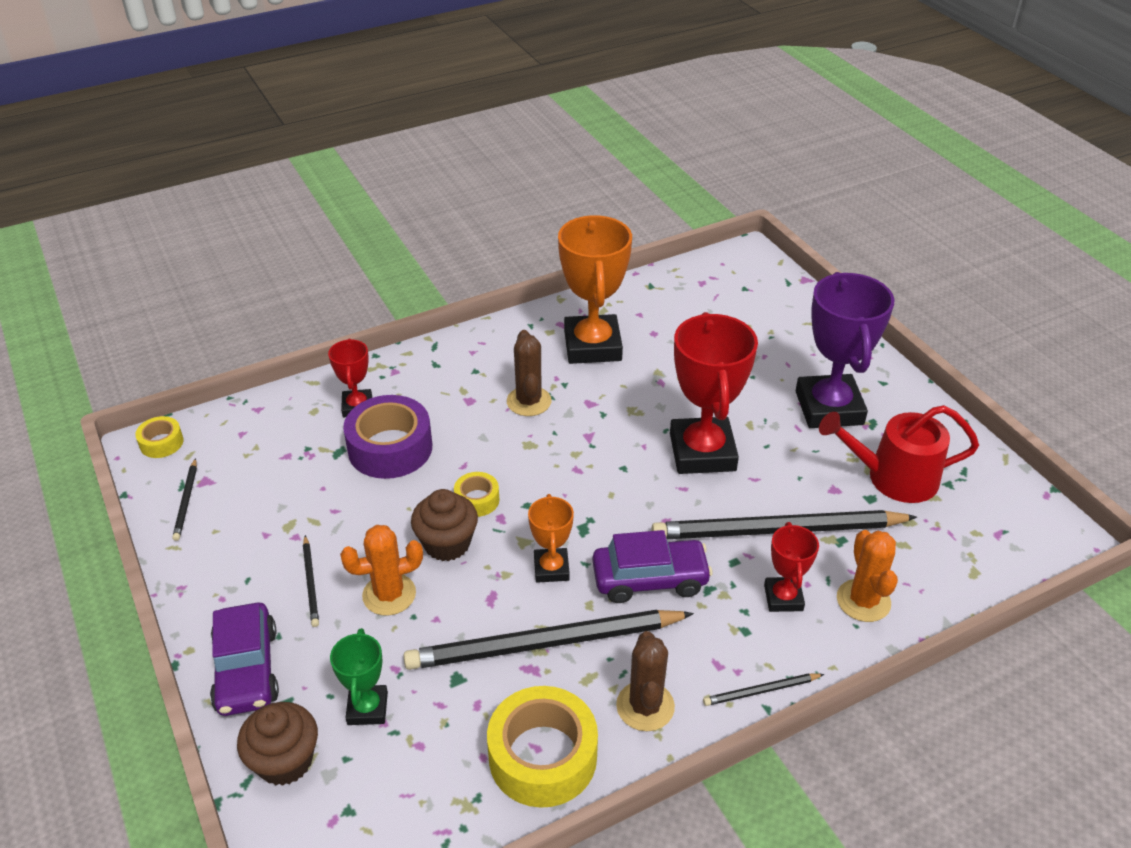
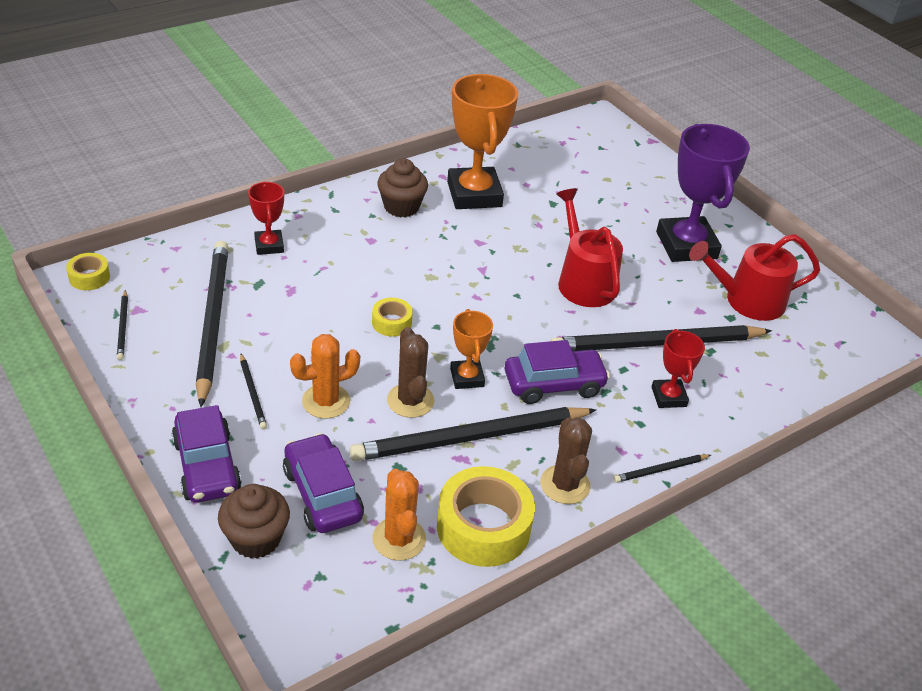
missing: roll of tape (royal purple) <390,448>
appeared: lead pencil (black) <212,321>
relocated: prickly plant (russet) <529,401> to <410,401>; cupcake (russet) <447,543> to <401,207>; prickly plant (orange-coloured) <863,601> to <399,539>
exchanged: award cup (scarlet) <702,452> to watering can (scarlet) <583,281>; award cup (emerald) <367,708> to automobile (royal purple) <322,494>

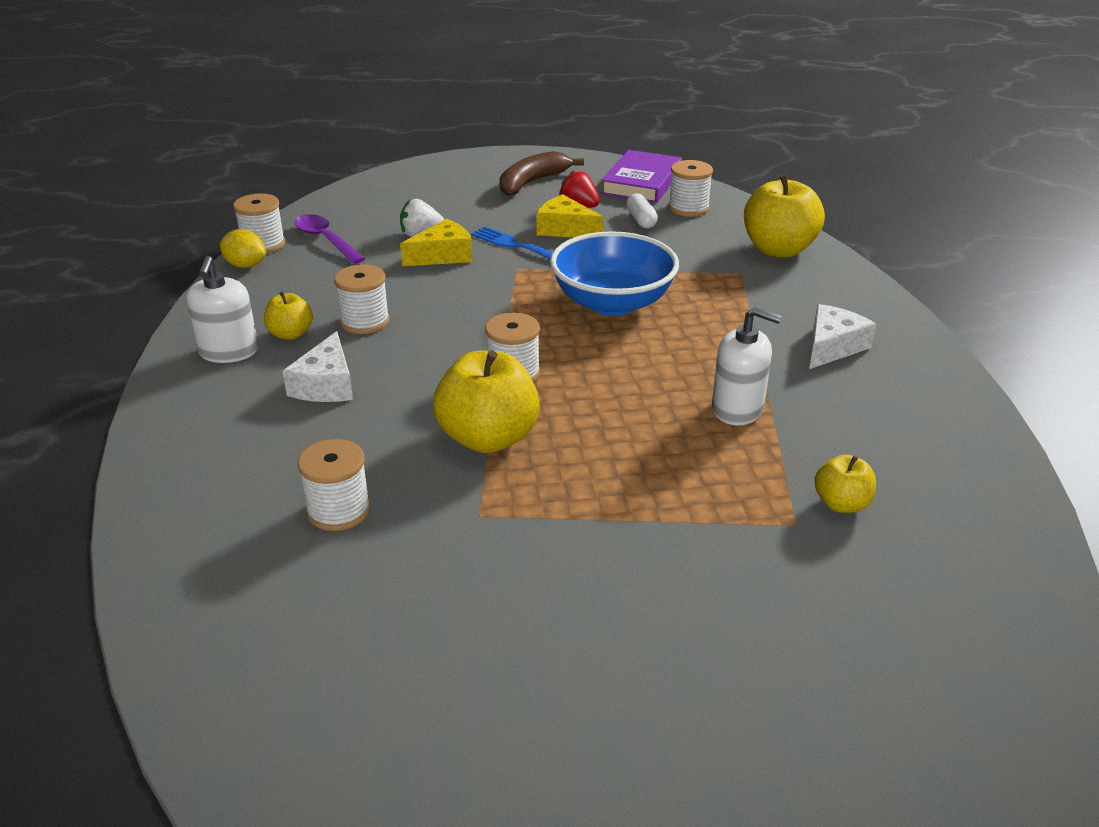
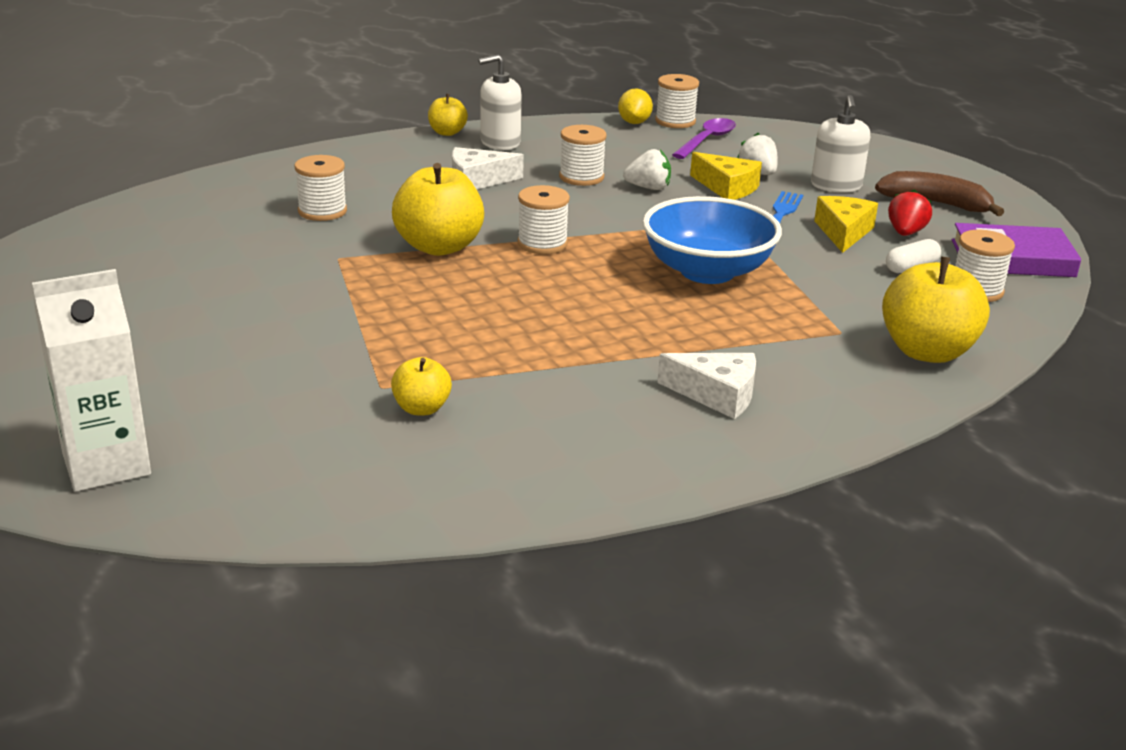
appeared: toy strawberry (pure white) <648,188>; milk carton (pure white) <106,464>
relocated: toy apple (yellow) <290,334> to <447,132>; soap dispenser (pure white) <737,409> to <836,185>

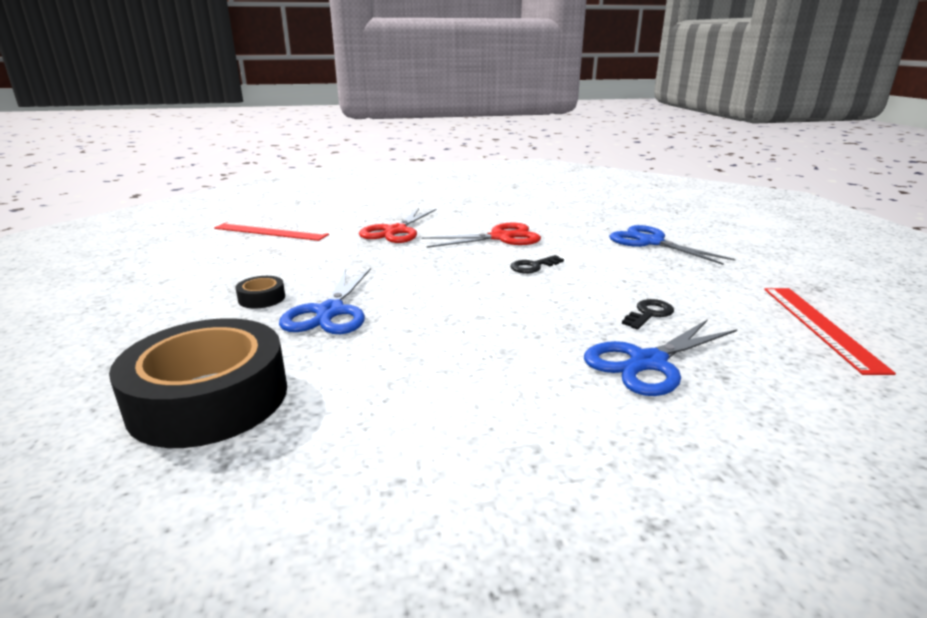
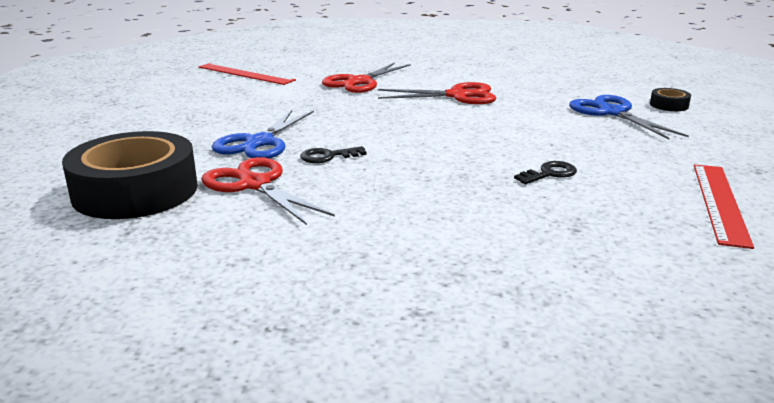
missing: pair of scissors (blue) <648,363>
appeared: pair of scissors (scarlet) <255,185>
relocated: key (black) <533,266> to <328,156>; roll of tape (black) <262,298> to <669,105>

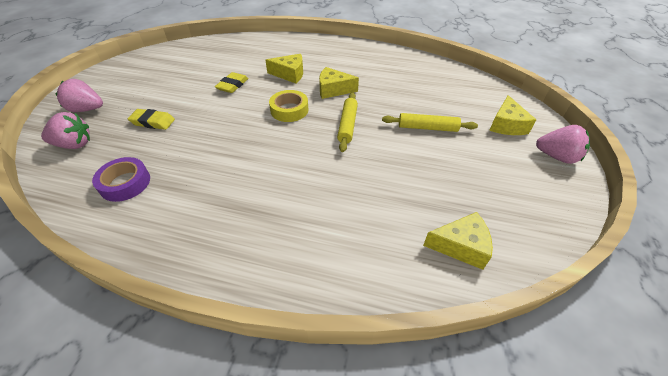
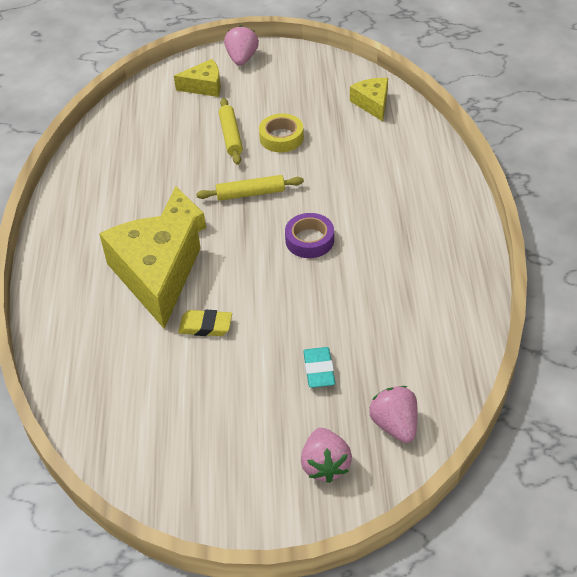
relocated: roll of tape (yellow) <289,110> to <281,137>; roll of tape (royal purple) <125,183> to <309,240>
colour: eraser (yellow) <153,122> to eraser (turquoise) <319,370>
size: cheese (yellow) <290,74> = <156,275> x2.03

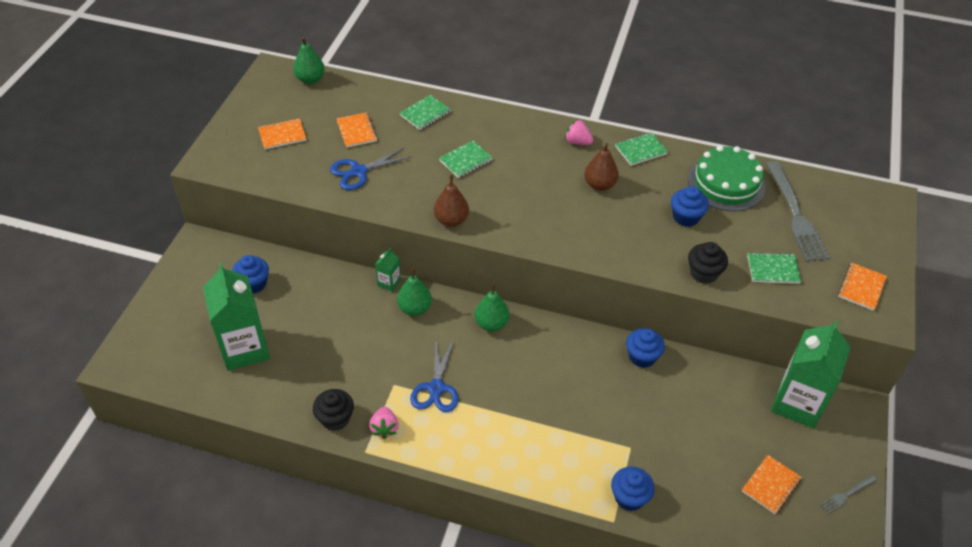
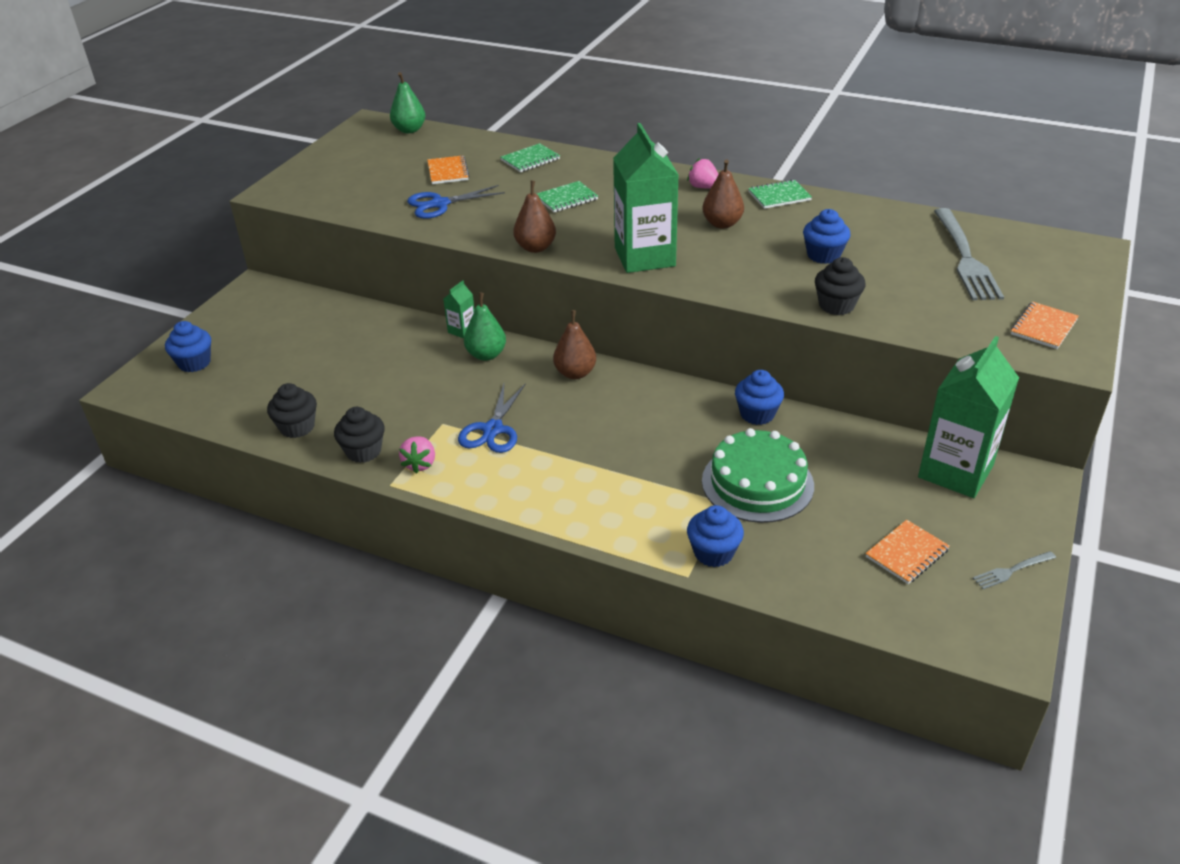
missing: notepad (orange-coloured) <282,135>; notepad (emerald) <773,269>
appeared: cupcake (black) <297,427>
relocated: gateau (emerald) <726,183> to <757,483>; cupcake (blue) <253,284> to <194,363>; milk carton (emerald) <245,348> to <644,257>
colour: pear fruit (emerald) <491,323> to pear fruit (russet) <575,373>

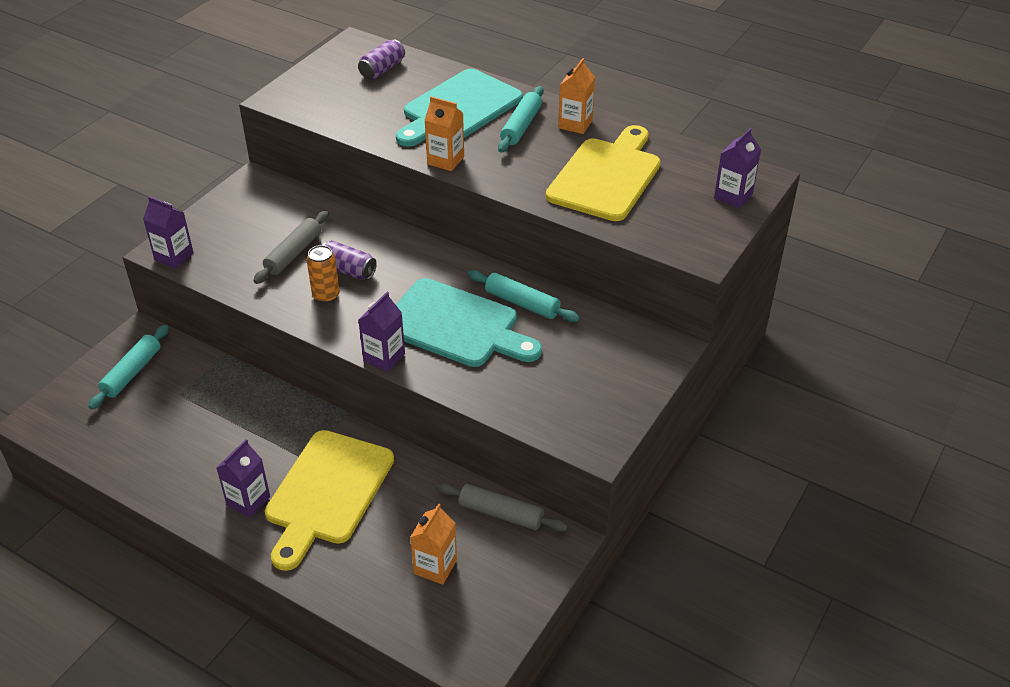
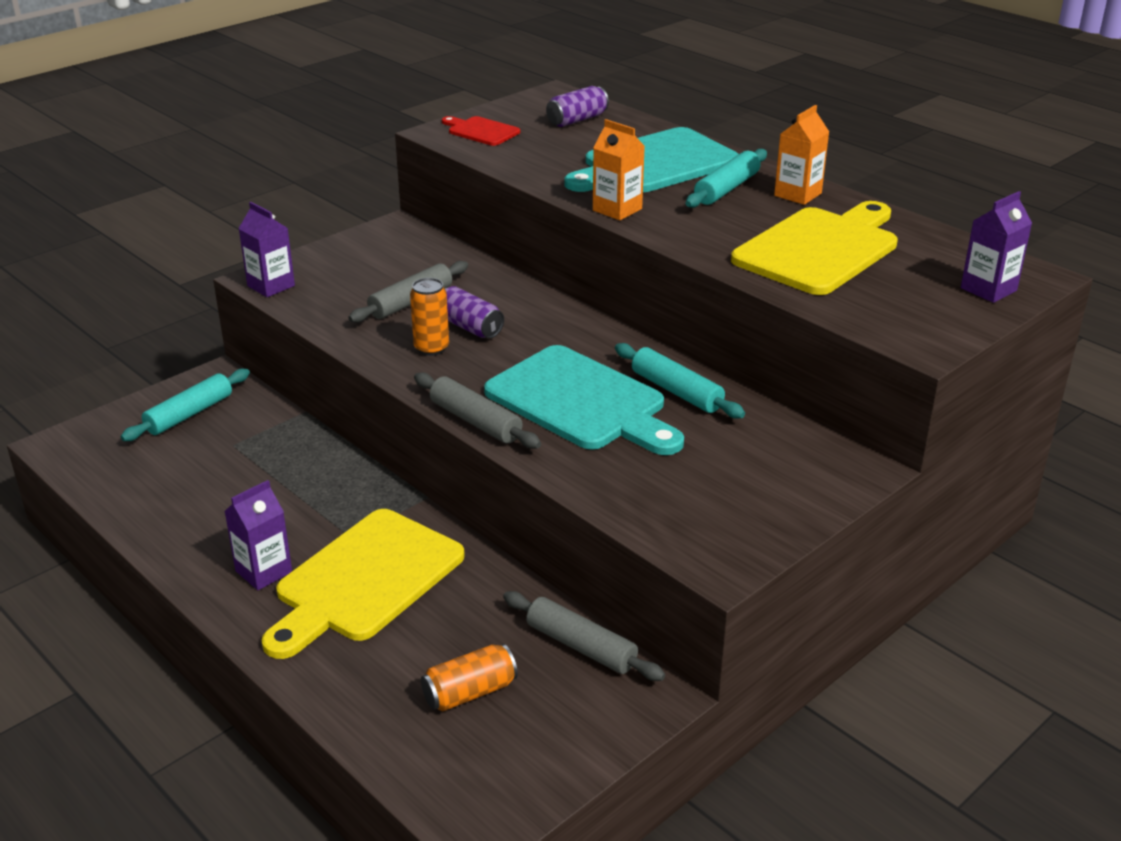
appeared: chopping board (scarlet) <481,131>
exchanged: milk carton (royal purple) <384,357> to rolling pin (gray) <475,421>; milk carton (orange-coloured) <435,567> to soda can (orange-coloured) <469,692>

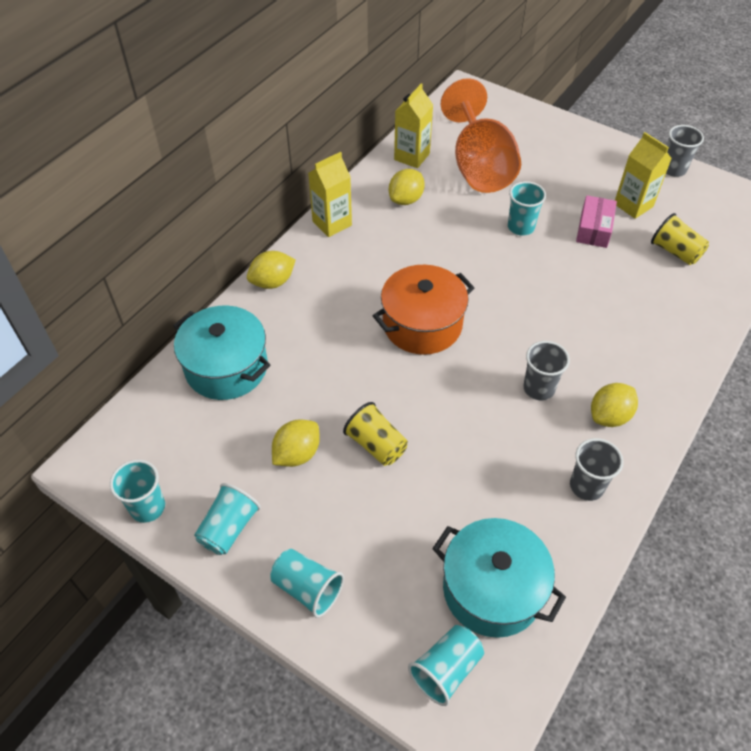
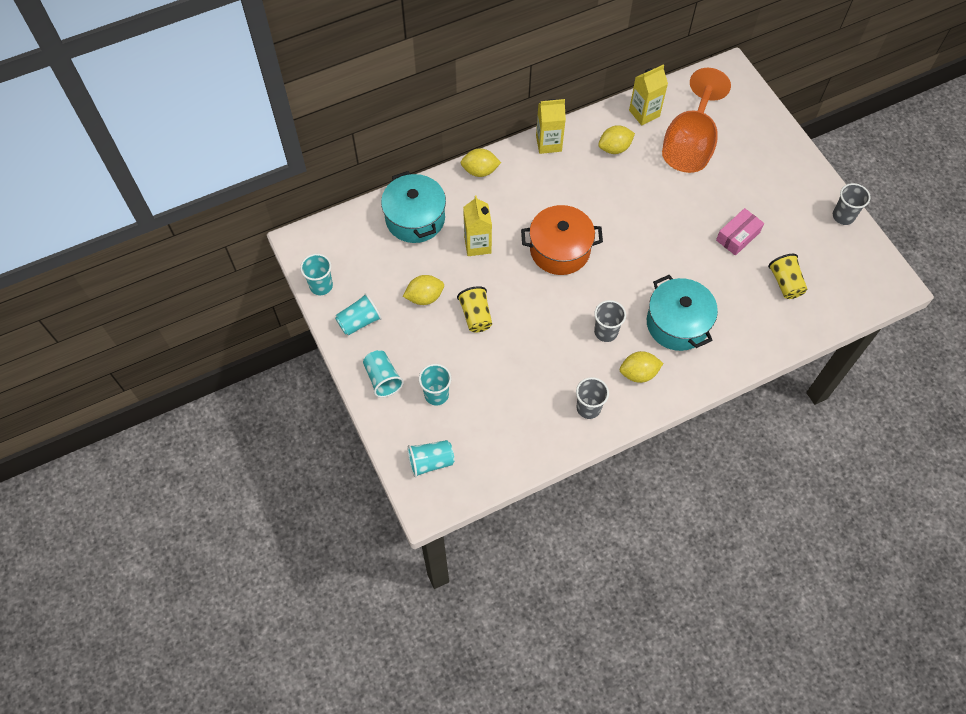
relocated: milk carton (yellow) <633,205> to <477,245>; tumbler (turquoise) <521,227> to <436,394>; stockpot (turquoise) <492,589> to <677,323>

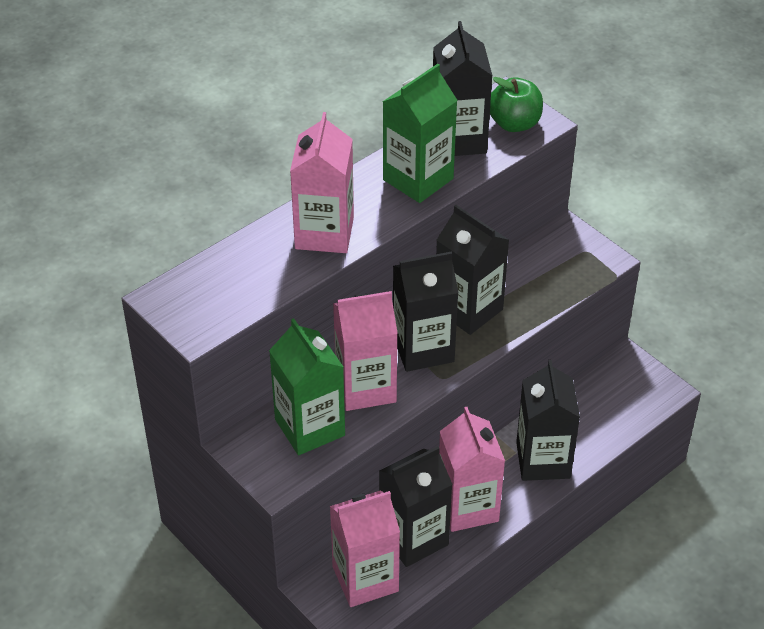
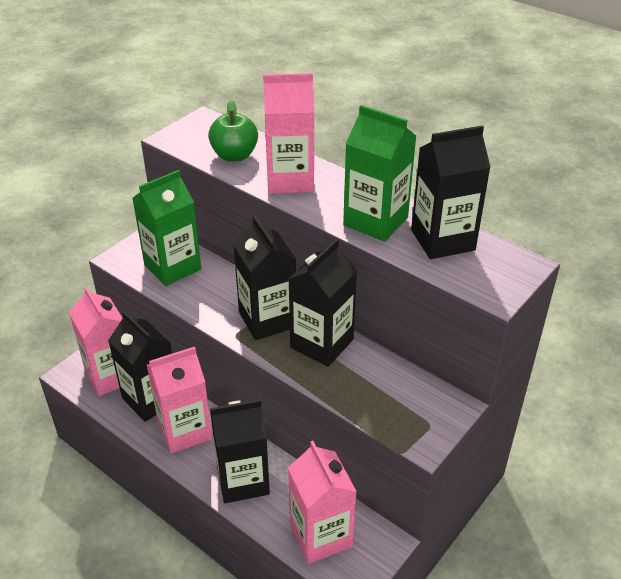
relocated: toy apple (emerald) <514,124> to <234,155>; milk carton (rosy) <365,387> to <320,535>

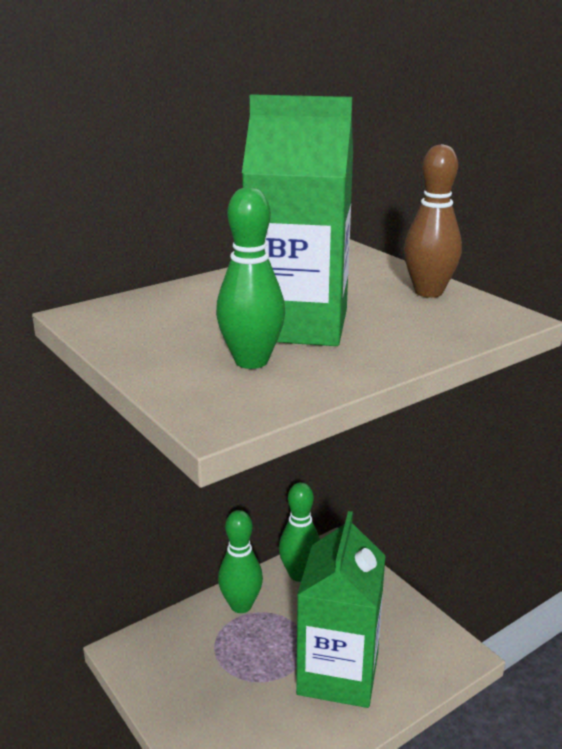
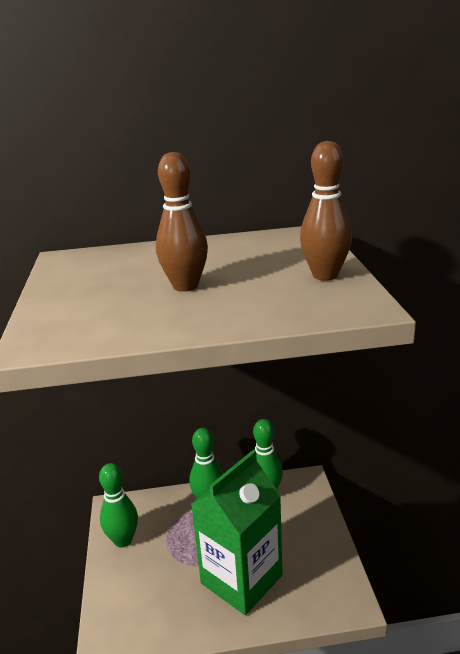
relocated: tenpin (emerald) <251,361> to <123,540>
exchanged: milk carton (emerald) <298,325> to tenpin (russet) <185,286>

